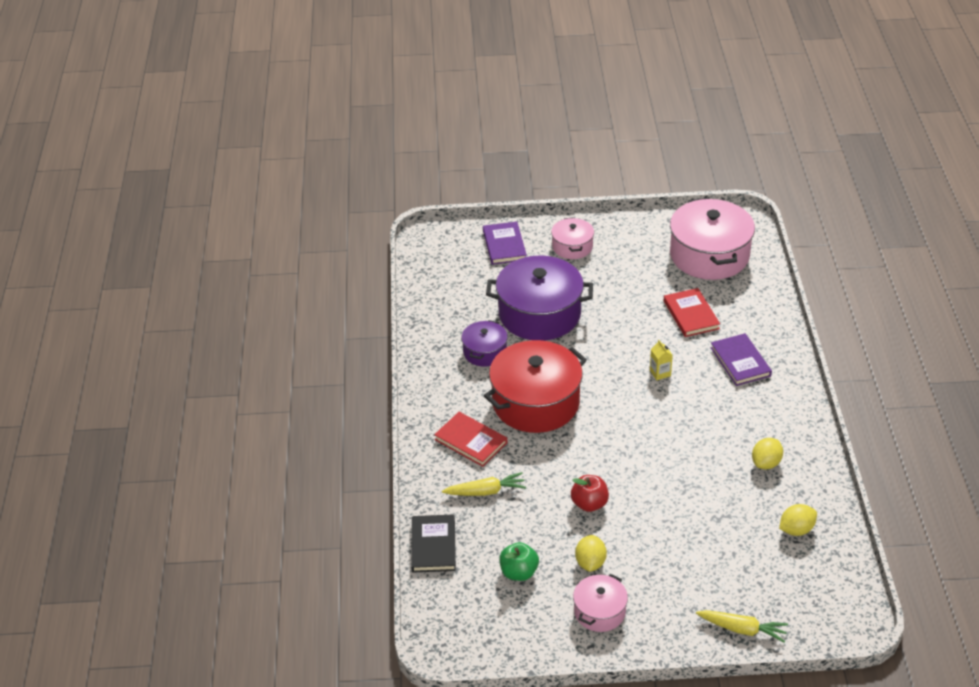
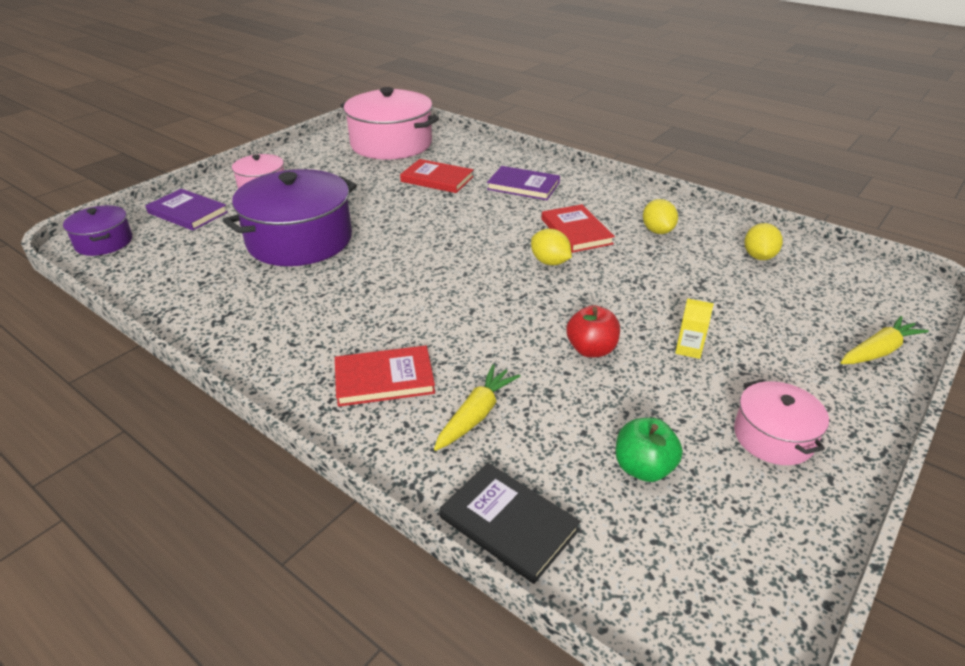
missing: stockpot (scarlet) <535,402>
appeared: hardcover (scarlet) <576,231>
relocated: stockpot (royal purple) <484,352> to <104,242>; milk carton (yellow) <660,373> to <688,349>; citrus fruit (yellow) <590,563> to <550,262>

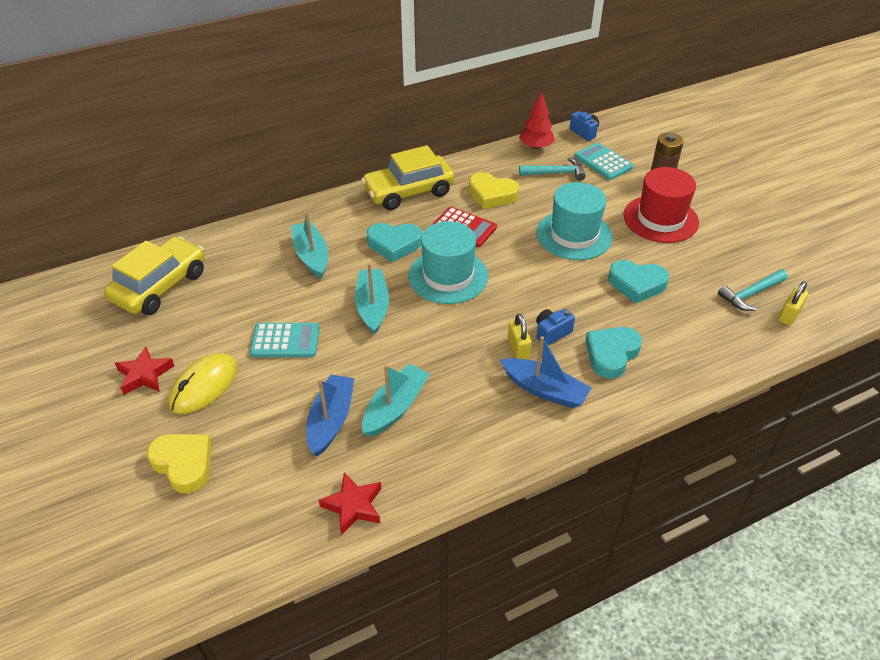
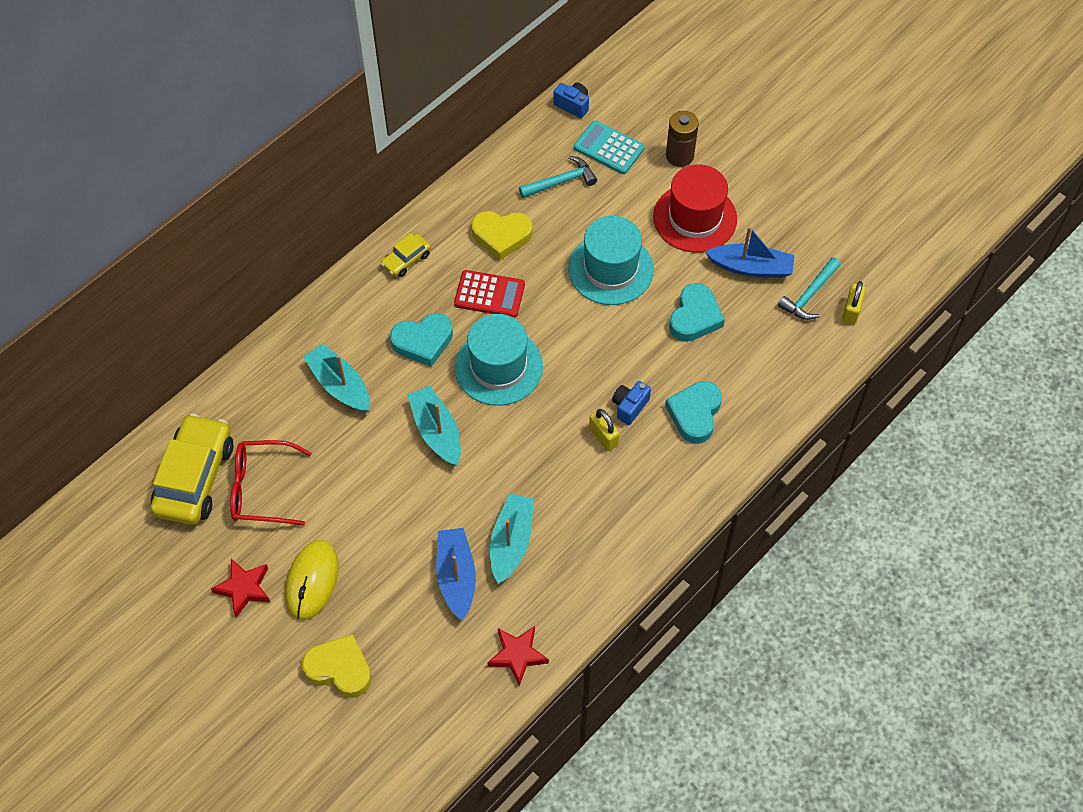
missing: toy tree (scarlet) <536,147>; adding machine (turquoise) <285,341>
appeared: spectacles (scarlet) <261,488>
relocated: sailboat (blue) <544,390> to <751,267>
spun: heart (turquoise) <637,284> = <695,317> 60 degrees counterclockwise
size: automobile (yellow) <408,192> = <406,260> x0.49

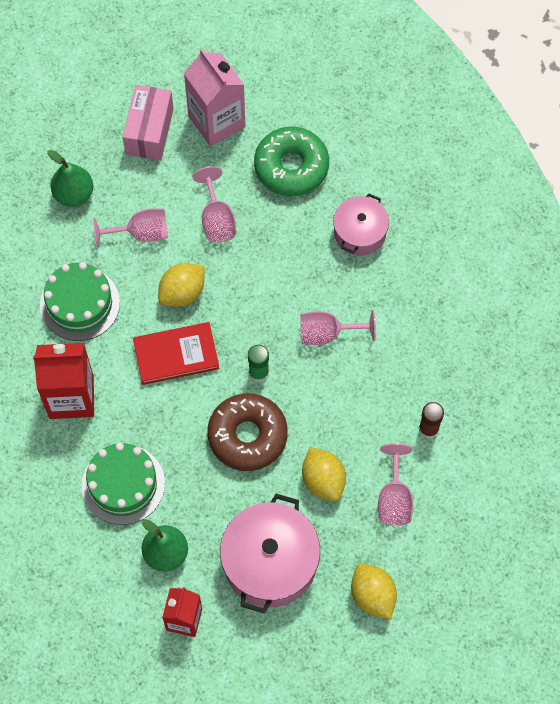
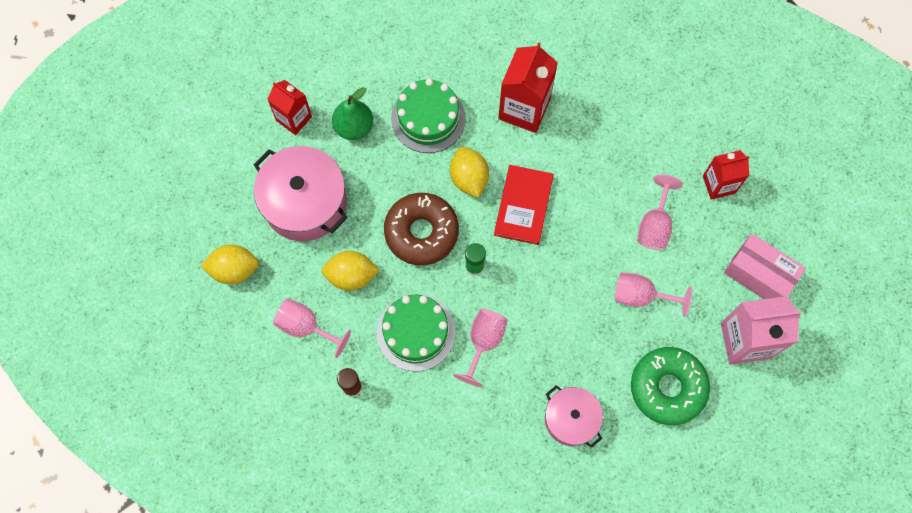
relocated: gateau (emerald) <80,304> to <416,332>; citrus fruit (yellow) <182,293> to <469,178>
exchanged: pear fruit (emerald) <74,194> to milk carton (scarlet) <719,184>

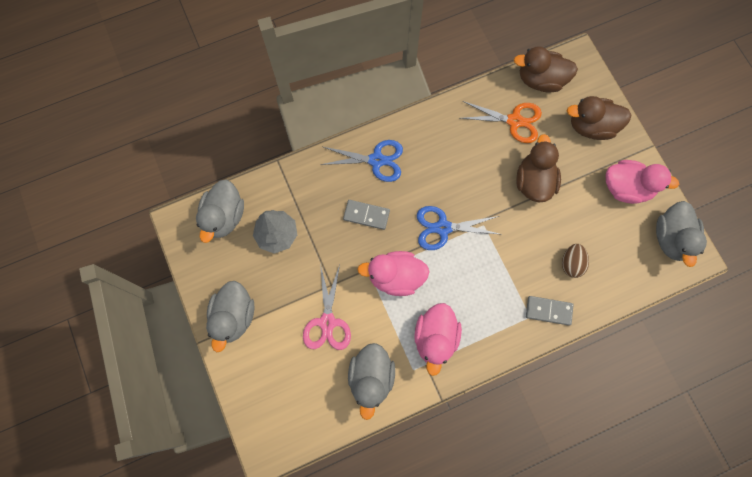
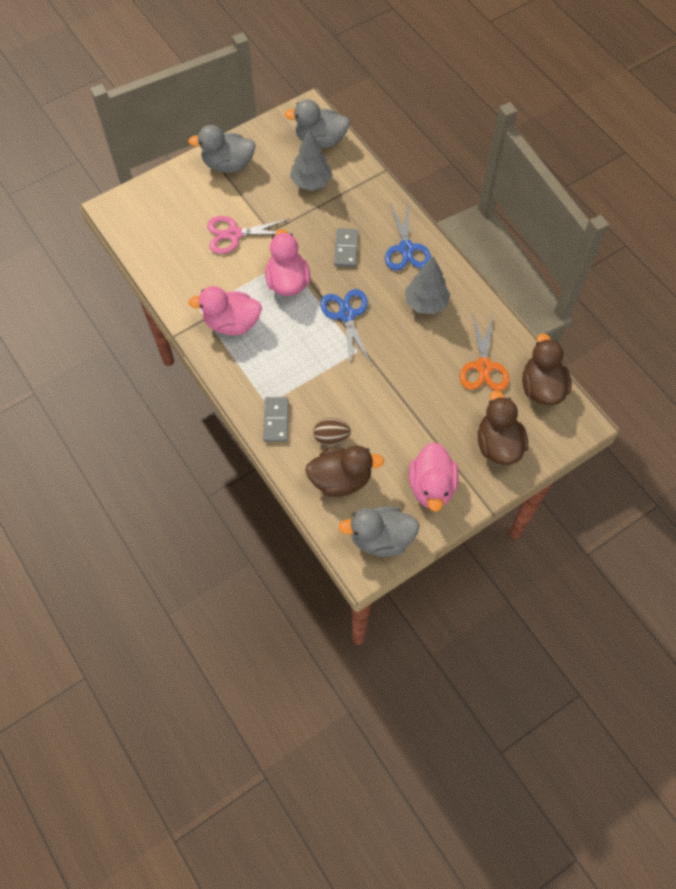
missing: duck (gray) <371,378>
appeared: toy tree (gray) <426,303>
relocated: duck (russet) <534,181> to <341,479>

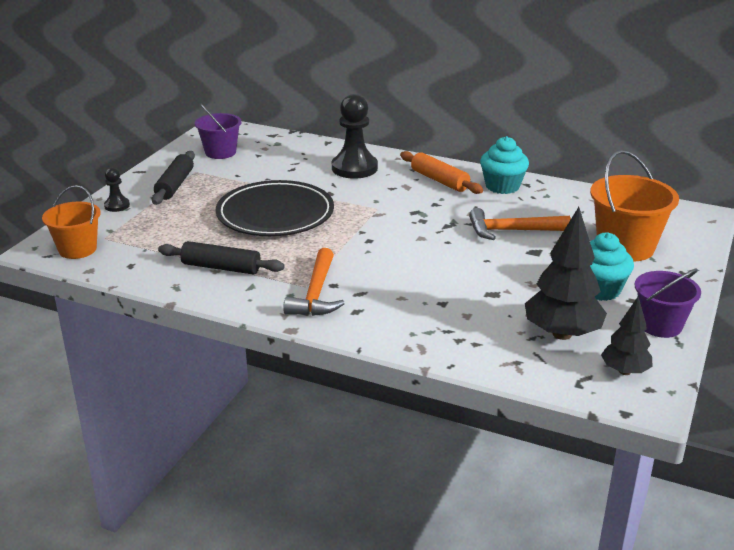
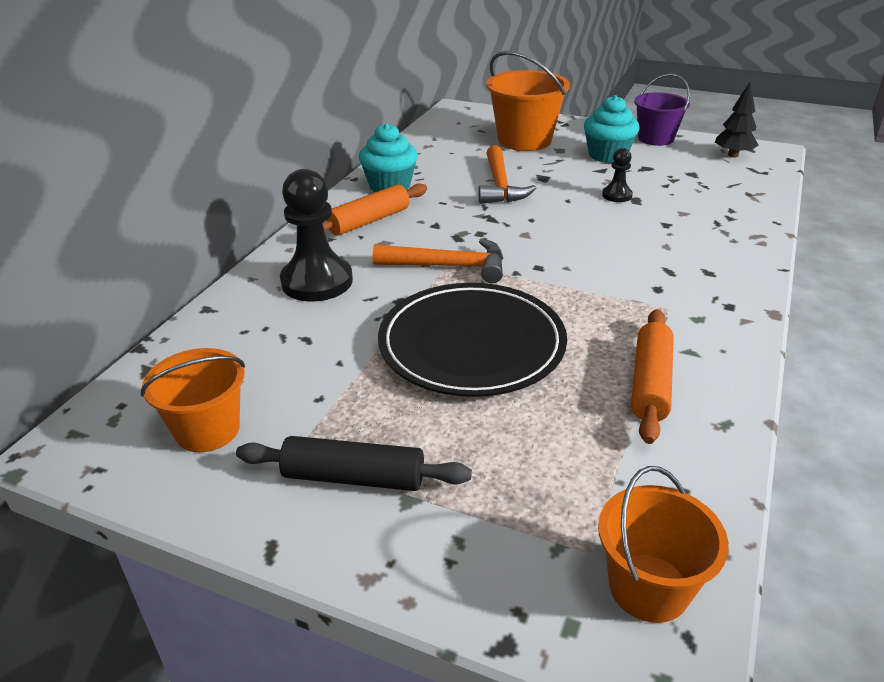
missing: toy tree (black) <562,334>
relocated: pawn (black) <117,205> to <617,195>; hammer (orange-coloured) <316,294> to <449,266>
colour: pail (royal purple) <220,152> to pail (orange-coloured) <207,430>; rolling pin (black) <221,267> to rolling pin (orange-coloured) <650,383>

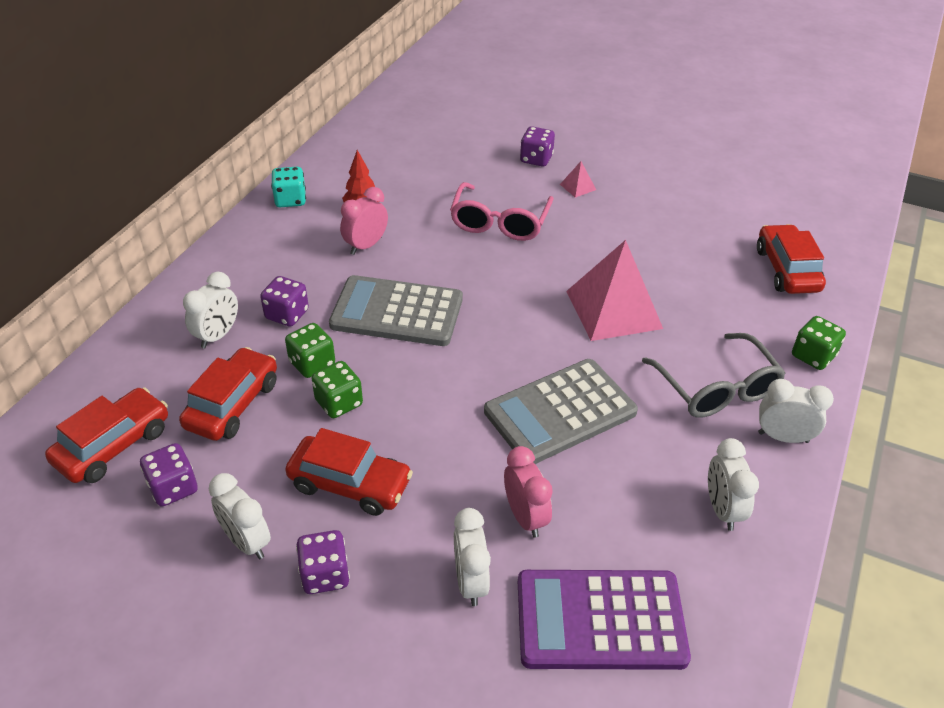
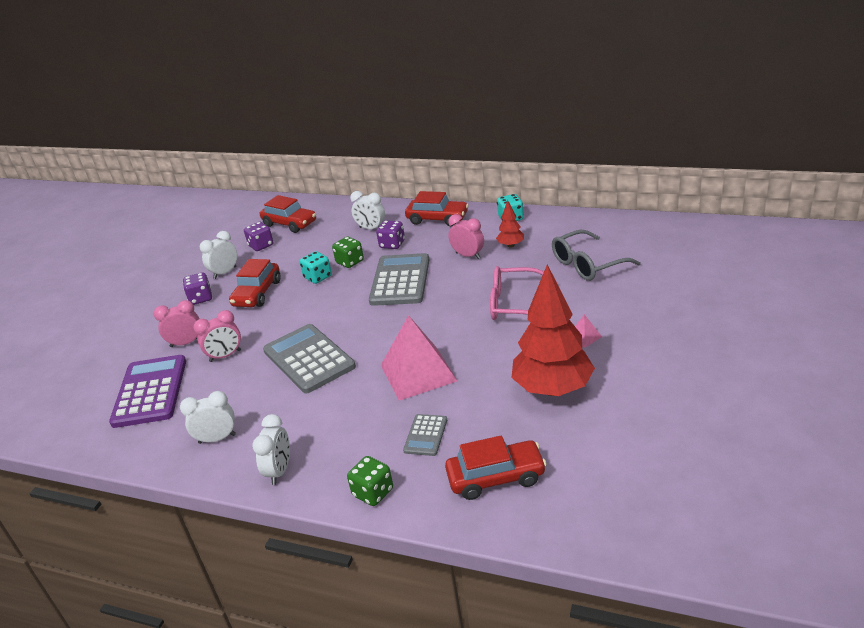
missing: dice (royal purple) <536,159>
appeared: toy tree (scarlet) <552,389>; adding machine (gray) <425,435>
relocated: spectacles (gray) <717,388> to <587,264>; automobile (scarlet) <232,404> to <437,219>
colour: dice (emerald) <339,403> to dice (turquoise) <318,277>; alarm clock (pure white) <470,581> to alarm clock (rosy) <186,343>

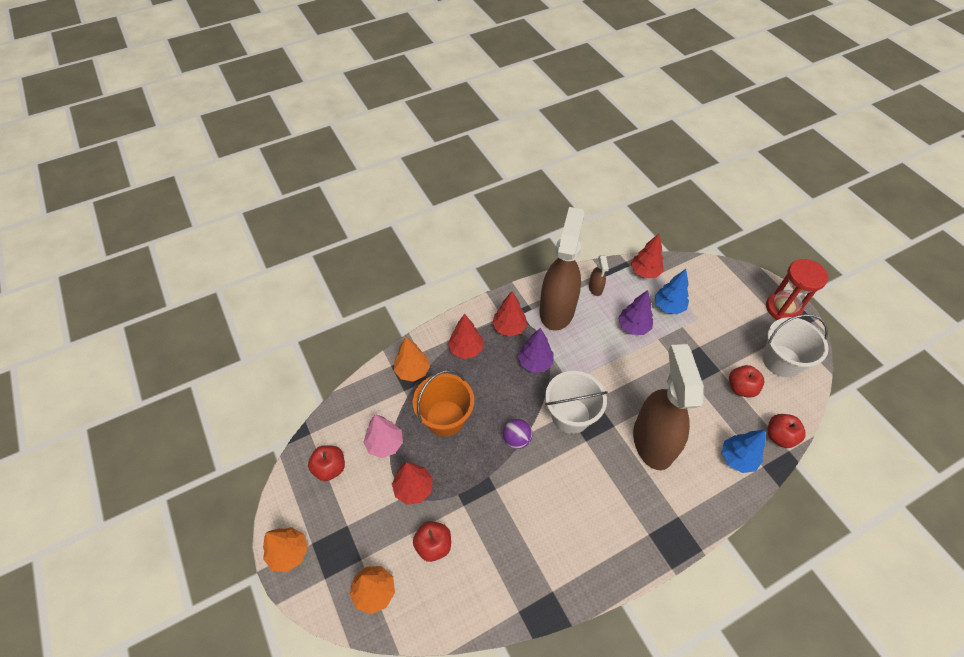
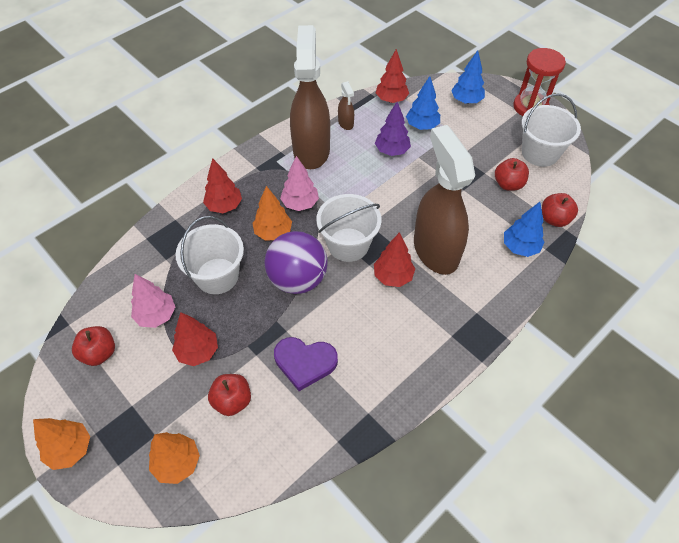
appeared: toy tree (blue) <466,101>; heart (royal purple) <305,362>
relocated: toy tree (scarlet) <509,328> to <393,276>; toy tree (orange-coloured) <412,371> to <273,232>
colour: toy tree (royal purple) <535,363> to toy tree (rosy) <300,204>; pail (orange-coloured) <445,418> to pail (pure white) <217,276>
size: ball (royal purple) <516,439> = <298,279> x1.93

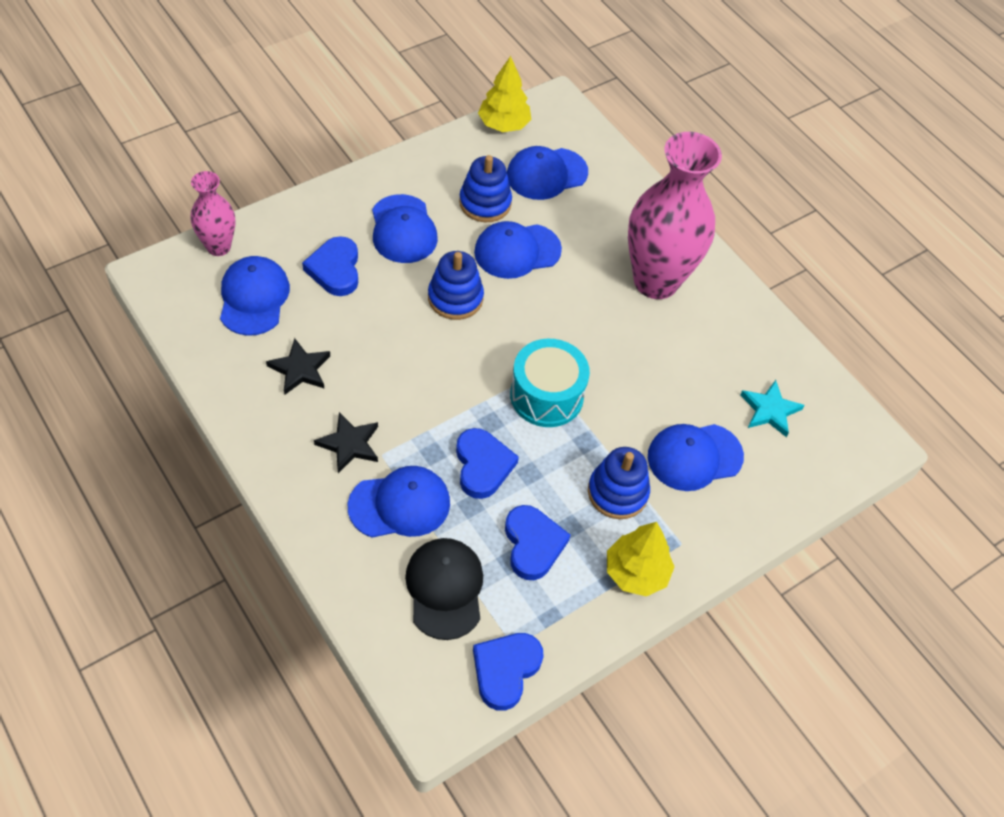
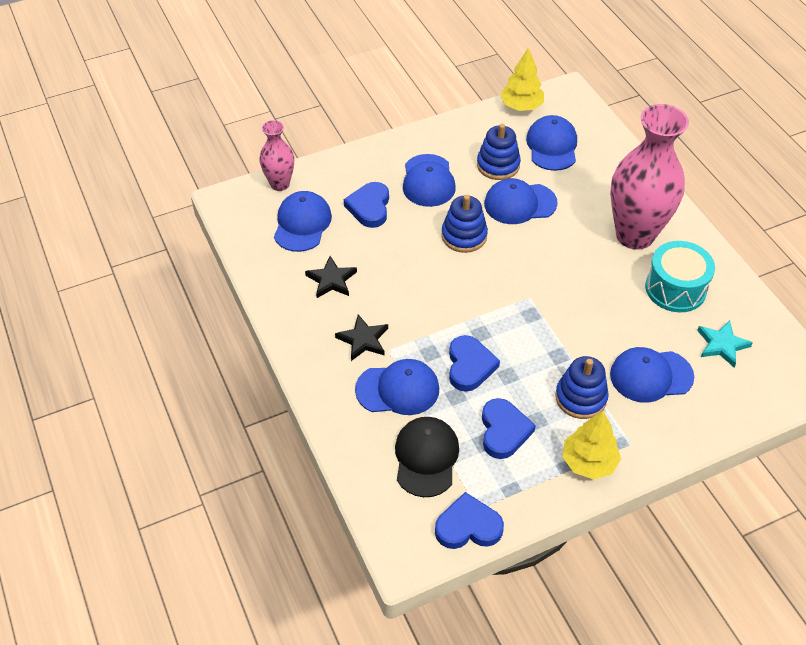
relocated: drum (turquoise) <546,395> to <675,288>
spun: baseball cap (blue) <546,174> = <552,146> 105 degrees clockwise; heart (blue) <505,670> = <468,526> 45 degrees clockwise

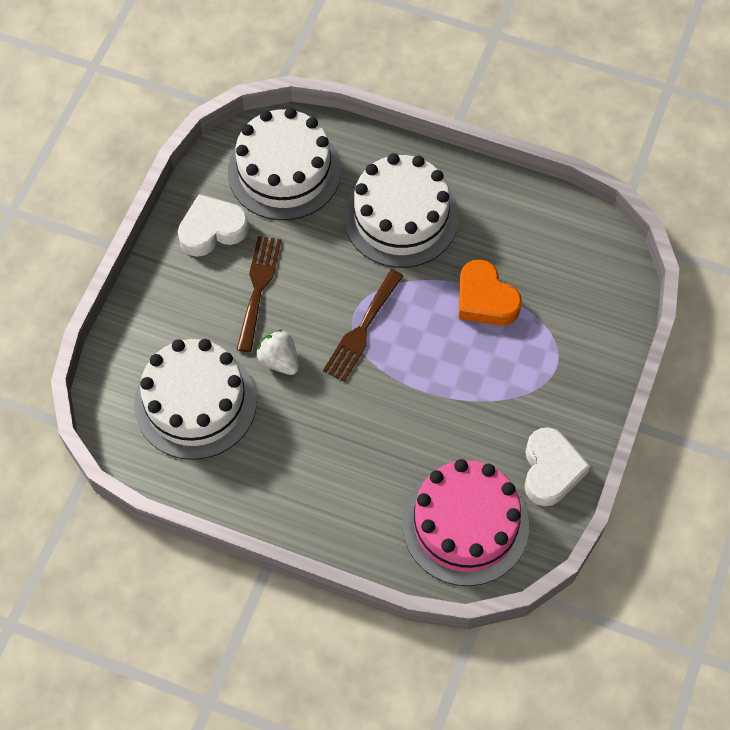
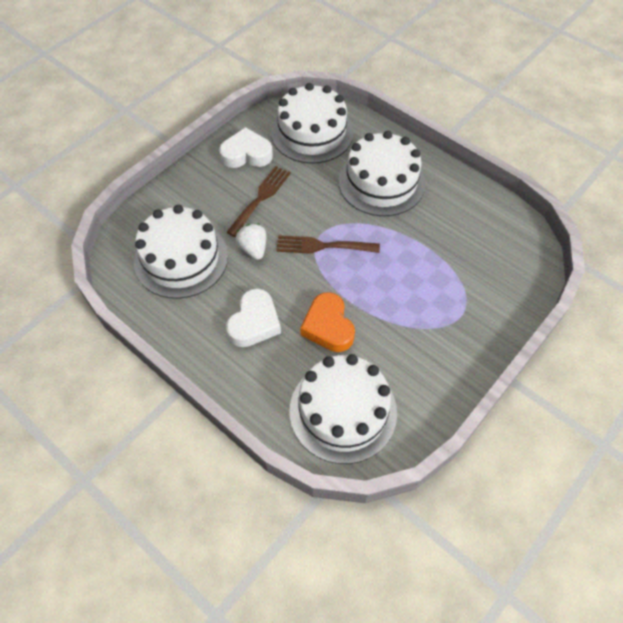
relocated: heart (orange-coloured) <485,299> to <328,326>; heart (pure white) <550,470> to <254,322>
colour: gateau (rosy) <465,525> to gateau (pure white) <343,411>
spun: table fork (russet) <362,329> = <322,246> 45 degrees clockwise

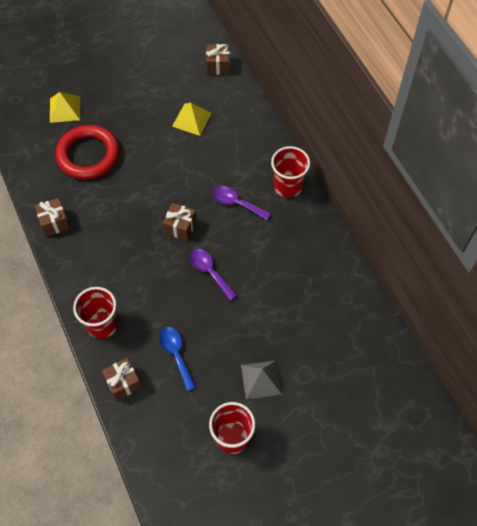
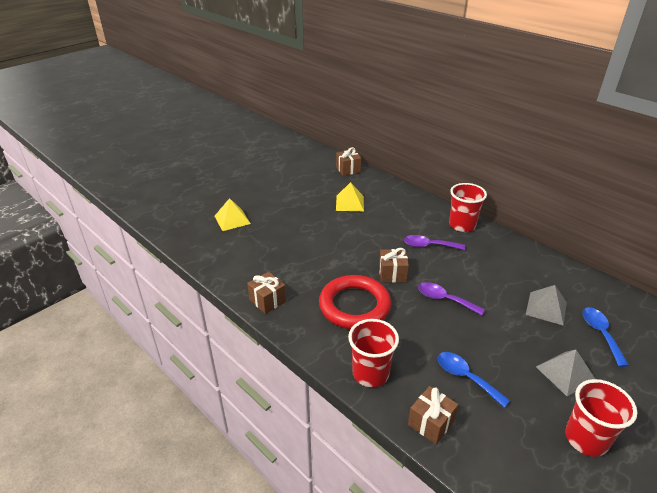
appeared: pyramid shape (gray) <546,308>; teaspoon (blue) <600,334>
relocated: torus (scarlet) <88,155> to <354,306>

